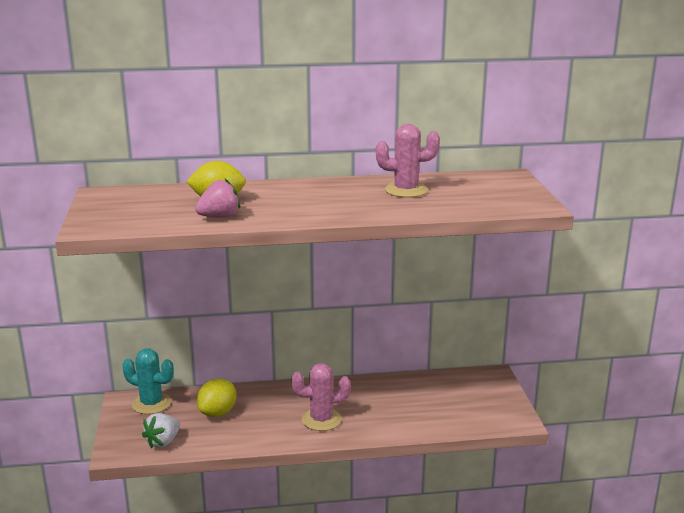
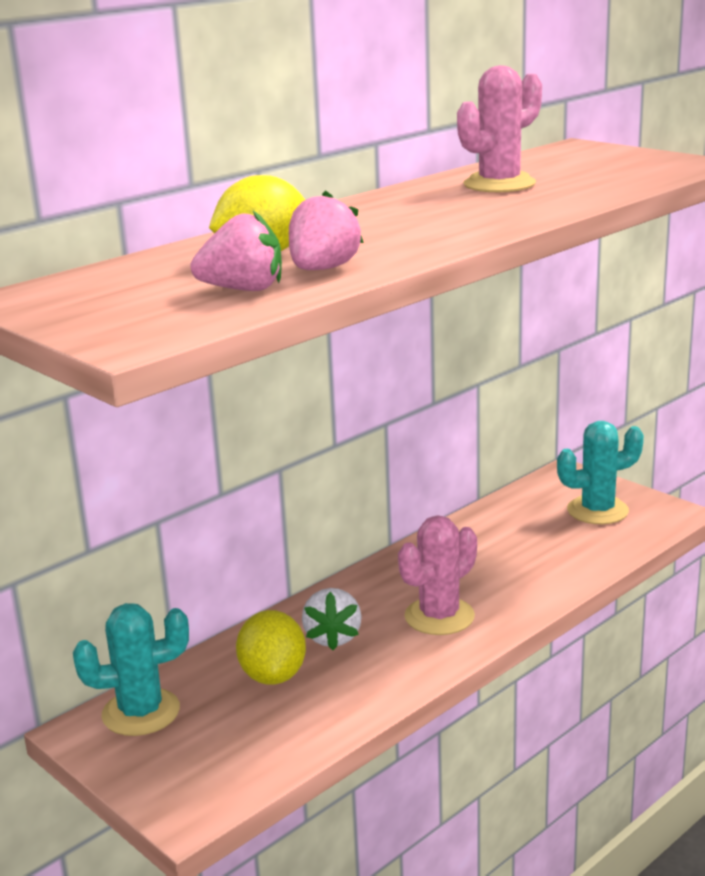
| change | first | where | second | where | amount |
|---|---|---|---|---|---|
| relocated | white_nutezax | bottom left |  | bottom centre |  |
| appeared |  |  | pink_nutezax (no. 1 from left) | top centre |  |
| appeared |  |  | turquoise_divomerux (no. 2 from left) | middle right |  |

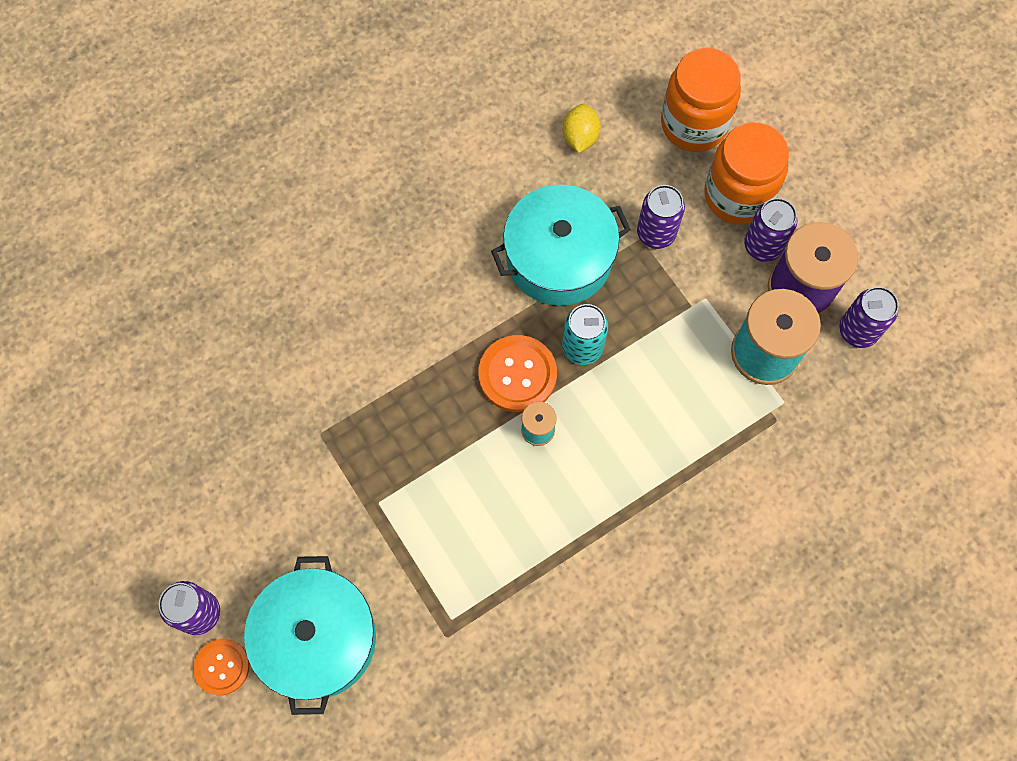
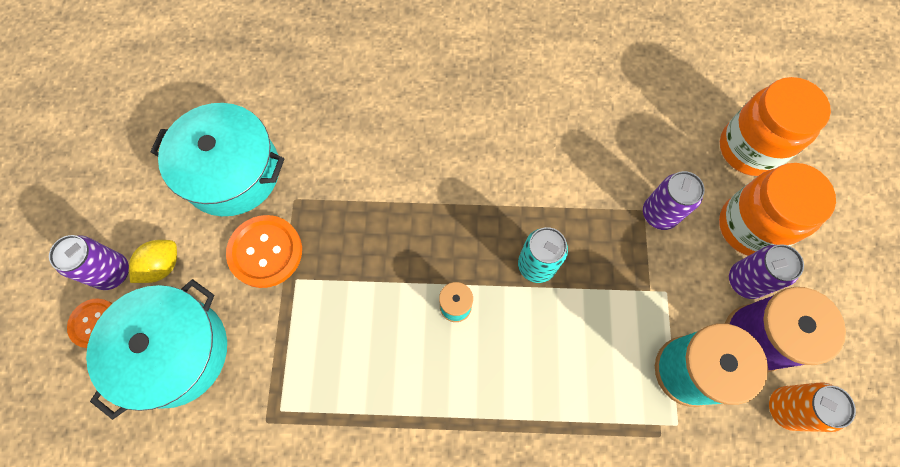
| change | first | where | second | where | amount |
|---|---|---|---|---|---|
| relocated | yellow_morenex | top centre |  | middle left |  |
| relocated | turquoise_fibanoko (no. 2 from left) | top centre |  | middle left |  |
| colour | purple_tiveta (no. 4 from left) | middle right | orange_tiveta | bottom right |  |
| relocated | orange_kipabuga (no. 2 from left) | centre |  | middle left |  |

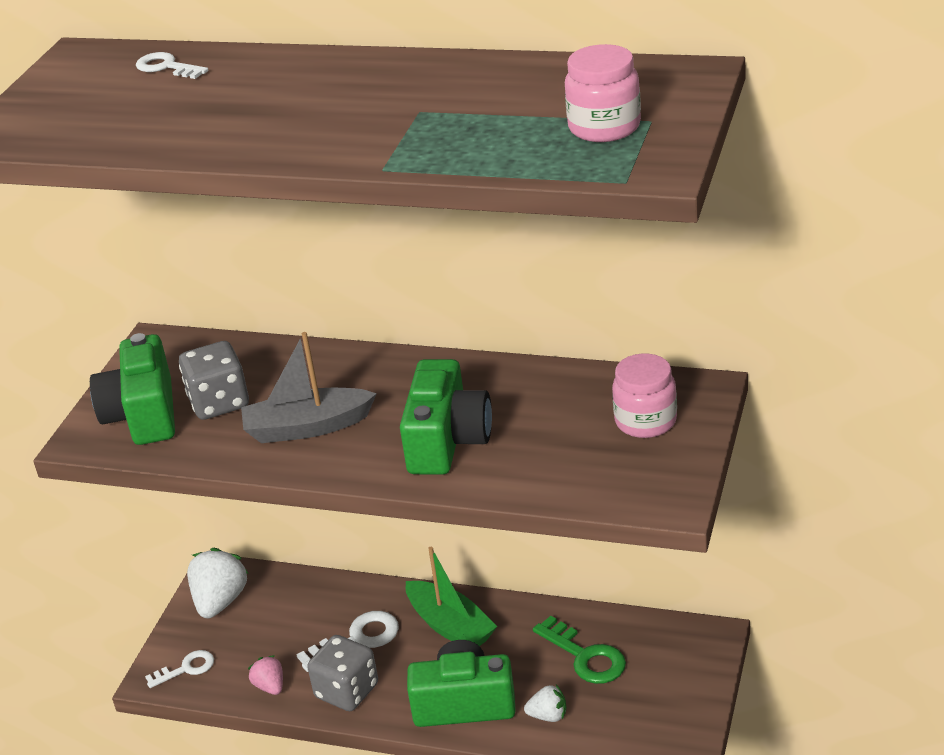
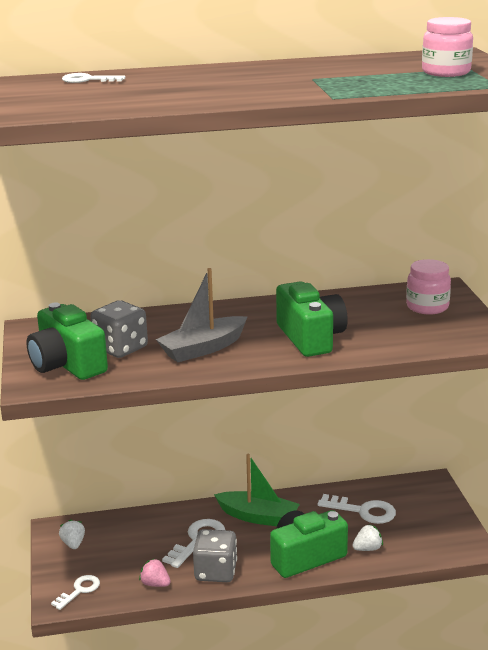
| change | first | where | second | where | amount |
|---|---|---|---|---|---|
| size | white_nutezax (no. 1 from left) | bottom left |  | bottom left | x0.55 |
| colour | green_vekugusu | bottom centre | white_vekugusu (no. 4 from left) | bottom right |  |

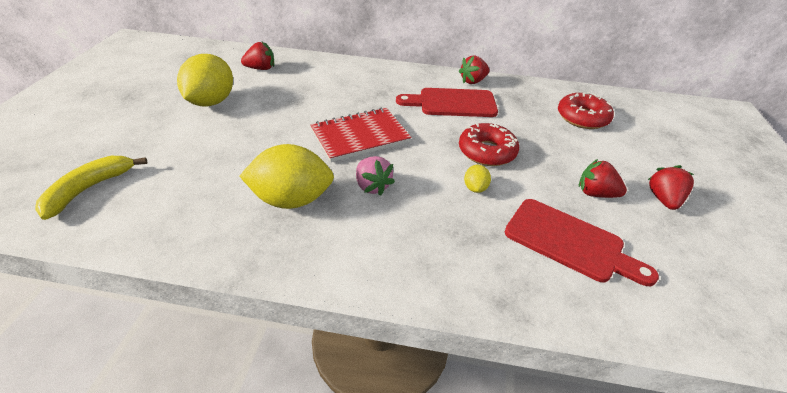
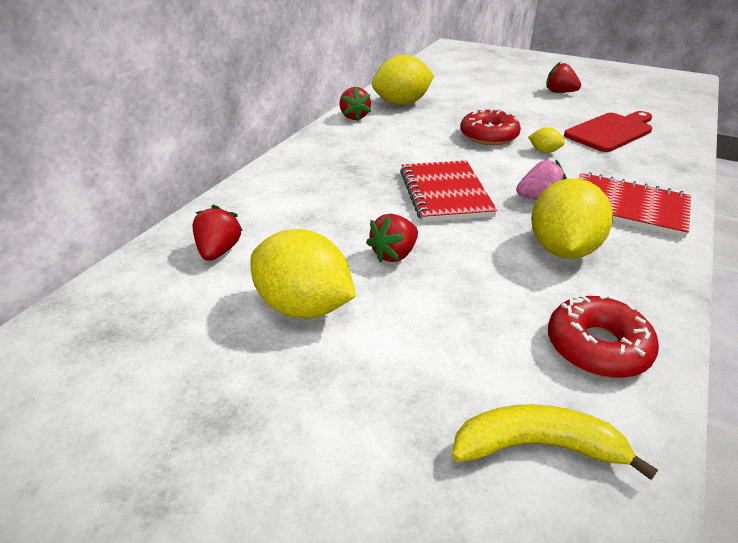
| change | first | where | second | where | amount |
|---|---|---|---|---|---|
| missing | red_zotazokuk (no. 1 from left) | top centre |  |  |  |
| relocated | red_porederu (no. 2 from left) | top right |  | middle right |  |
| spun | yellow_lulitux | middle left |  | bottom right | 135 degrees clockwise |
| relocated | red_nutezax (no. 3 from left) | middle right |  | centre |  |
| appeared |  |  | yellow_morenex (no. 2 from left) | top centre |  |
| appeared |  |  | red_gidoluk (no. 2 from left) | middle right |  |

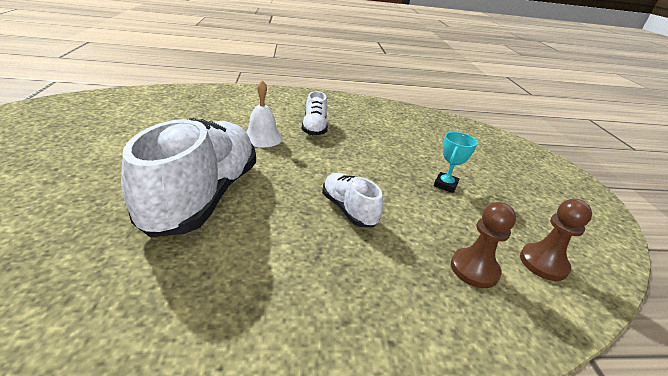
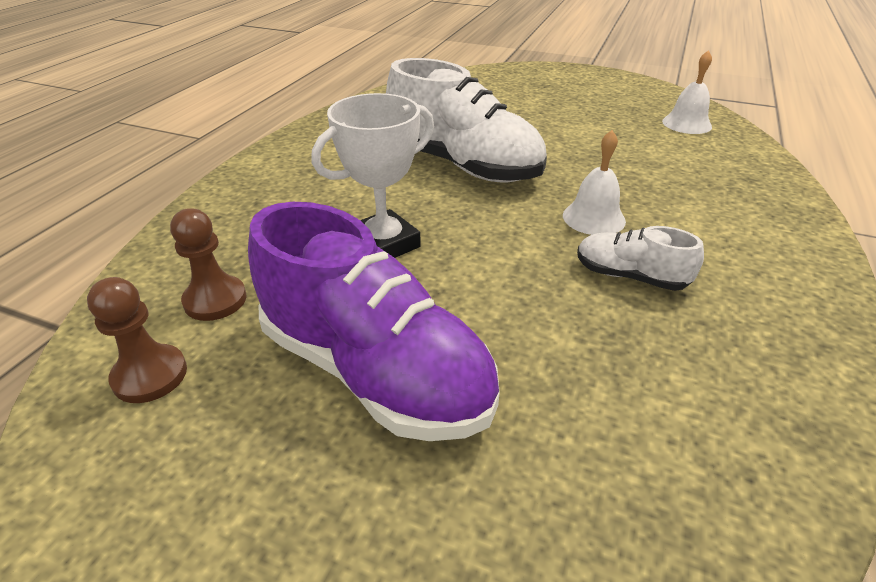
| change | first | where | second | where | amount |
|---|---|---|---|---|---|
| exchanged | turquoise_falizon | middle right | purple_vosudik | centre |  |
| exchanged | white_vosudik (no. 3 from left) | centre | white_falizon | top centre |  |
| appeared |  |  | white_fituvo (no. 2 from left) | top right |  |

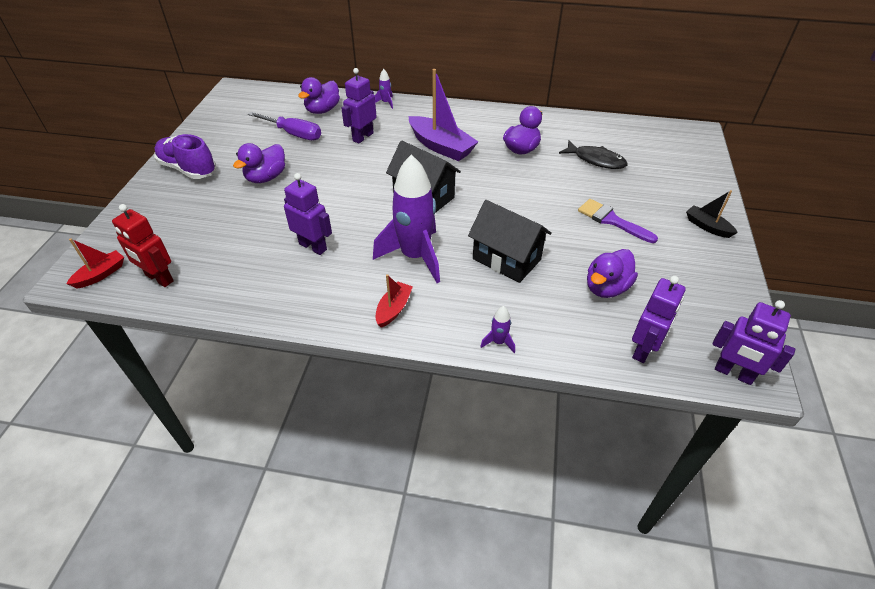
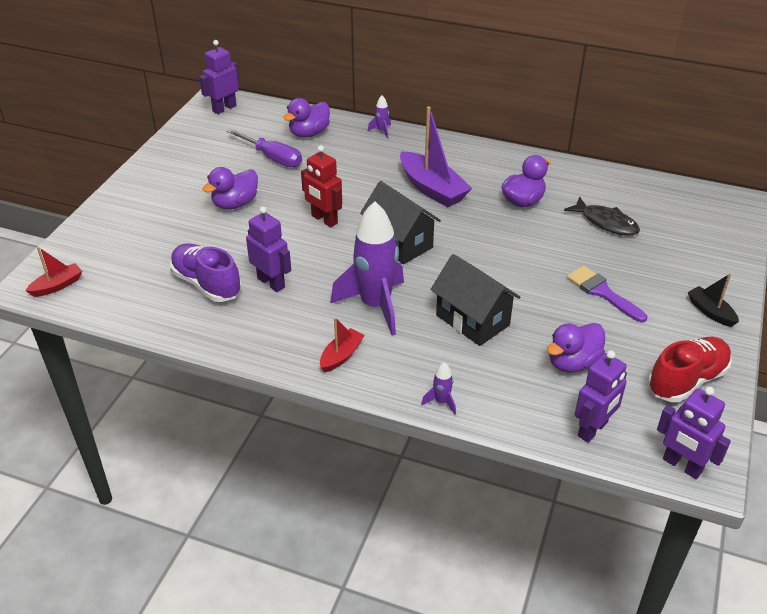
| change | first | where | second | where | amount |
|---|---|---|---|---|---|
| relocated | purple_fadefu (no. 2 from left in the first image) | top centre | purple_fadefu (no. 1 from left) | top left |  |
| relocated | purple_vosudik | top left |  | middle left |  |
| relocated | red_fadefu | middle left |  | top centre |  |
| appeared |  |  | red_vosudik | middle right |  |

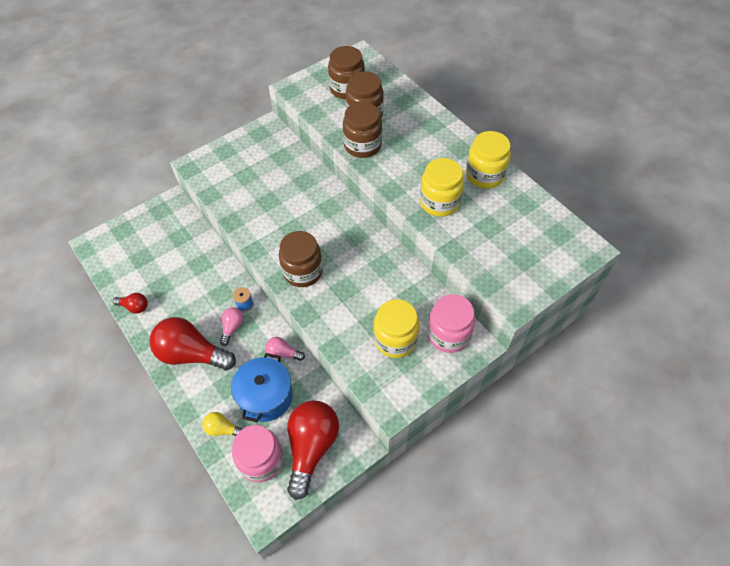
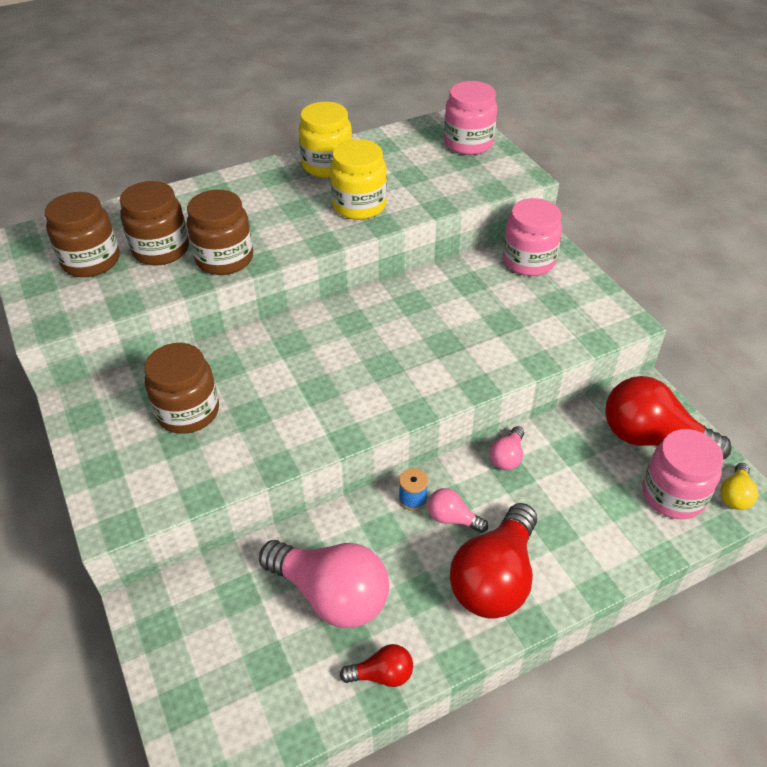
| change | first | where | second | where | amount |
|---|---|---|---|---|---|
| relocated | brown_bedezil (no. 1 from left in the first image) | centre | brown_bedezil (no. 3 from left) | middle left |  |
| spun | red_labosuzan (no. 1 from left) | middle left |  | bottom centre | 60 degrees clockwise |
| missing | yellow_bedezil (no. 1 from left) | centre |  |  |  |
| missing | blue_fibanoko | bottom centre |  |  |  |
| relocated | yellow_labosuzan | bottom left |  | middle right |  |
| appeared |  |  | pink_bedezil (no. 1 from left) | top centre |  |
| appeared |  |  | pink_labosuzan (no. 1 from left) | bottom centre |  |

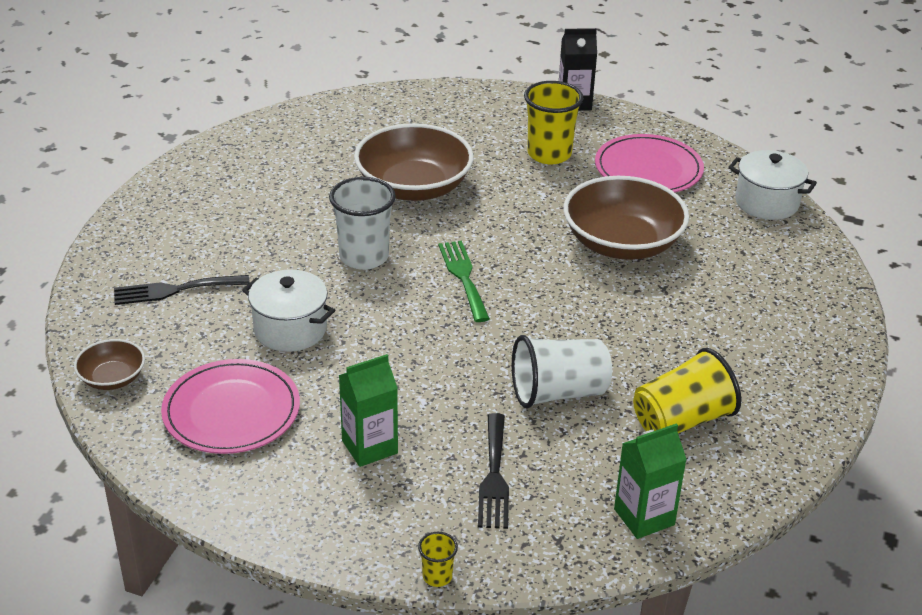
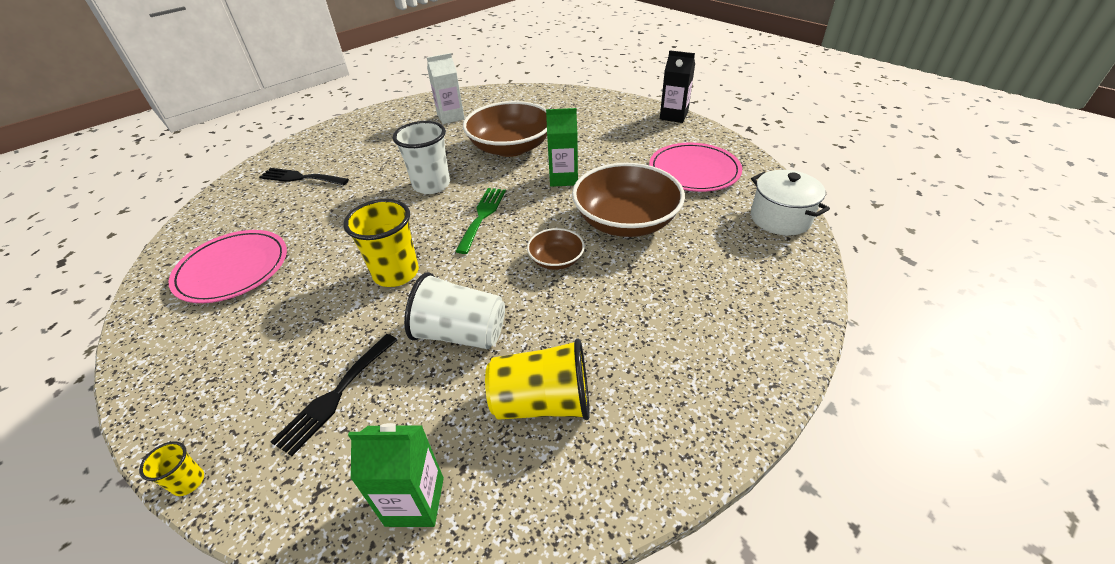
| change | first | where | second | where | amount |
|---|---|---|---|---|---|
| relocated | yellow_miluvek (no. 2 from left) | top centre |  | centre |  |
| missing | white_fibanoko (no. 1 from left) | middle left |  |  |  |
| relocated | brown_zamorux (no. 1 from left in the first image) | middle left | brown_zamorux (no. 2 from left) | centre |  |
| relocated | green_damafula (no. 1 from left in the first image) | bottom centre | green_damafula (no. 2 from left) | top centre |  |
| appeared |  |  | white_damafula | top centre |  |

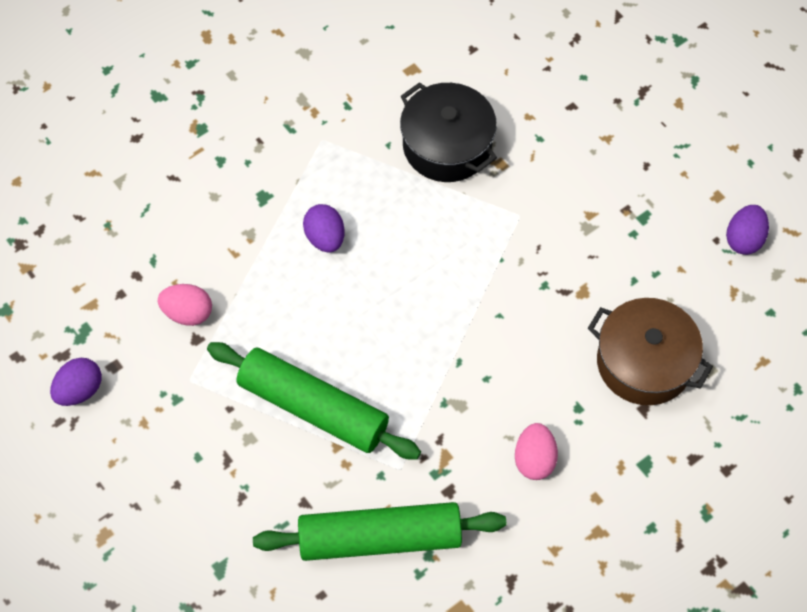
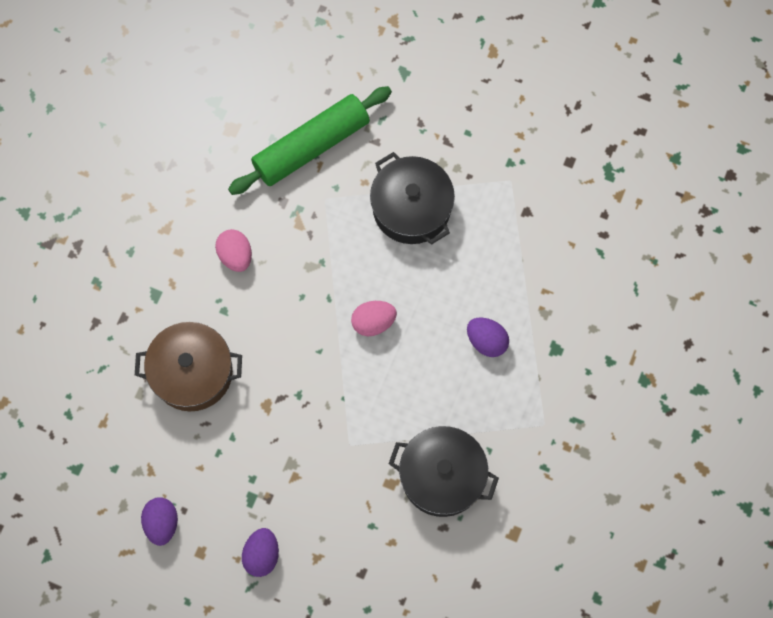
| change | first | where | second | where | amount |
|---|---|---|---|---|---|
| relocated | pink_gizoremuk (no. 1 from left in the first image) | middle left | pink_gizoremuk (no. 2 from left) | centre |  |
| exchanged | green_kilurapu (no. 1 from left) | centre | black_fibanoko (no. 1 from left) | top centre |  |
| relocated | purple_gizoremuk (no. 1 from left in the first image) | middle left | purple_gizoremuk (no. 2 from left) | bottom centre |  |

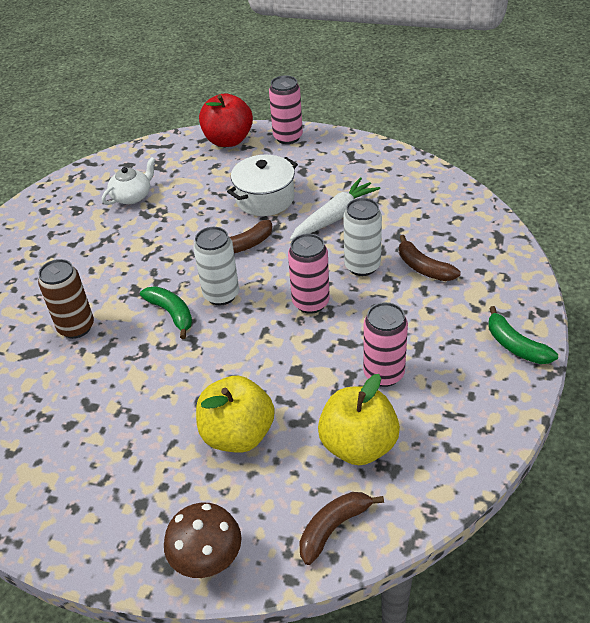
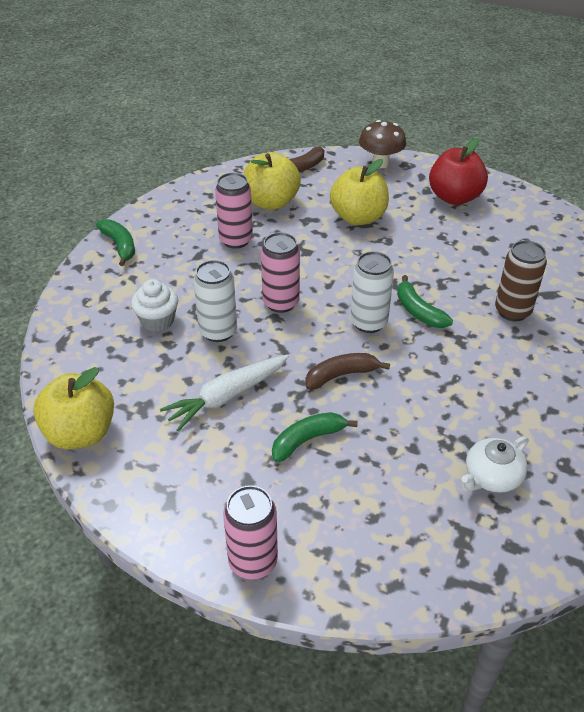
| change | first | where | second | where | amount |
|---|---|---|---|---|---|
| relocated | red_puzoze | top centre |  | top right |  |
| exchanged | white_fibanoko | top centre | green_lulitux (no. 2 from left) | centre |  |
| exchanged | brown_lulitux (no. 3 from left) | middle right | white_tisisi | middle left |  |
| appeared |  |  | yellow_puzoze (no. 1 from left) | middle left |  |

